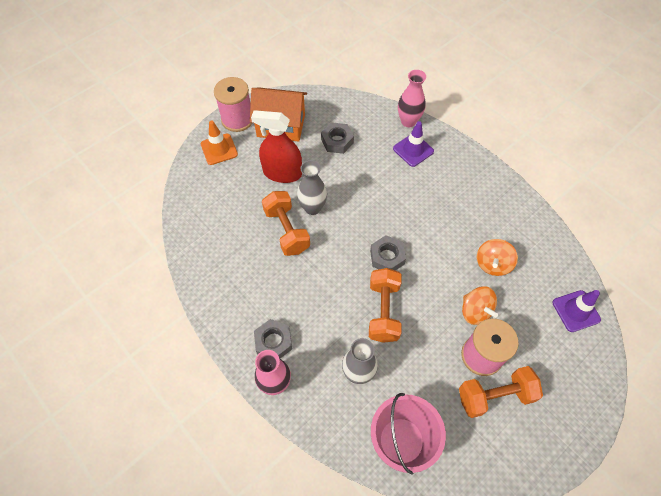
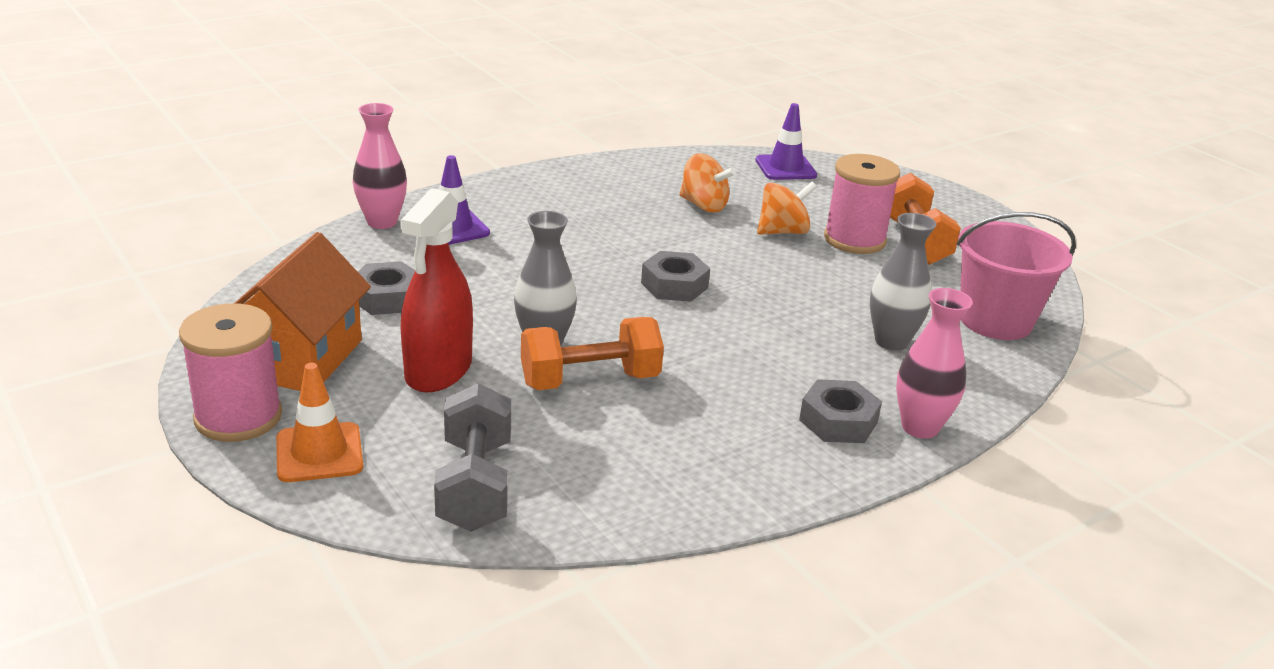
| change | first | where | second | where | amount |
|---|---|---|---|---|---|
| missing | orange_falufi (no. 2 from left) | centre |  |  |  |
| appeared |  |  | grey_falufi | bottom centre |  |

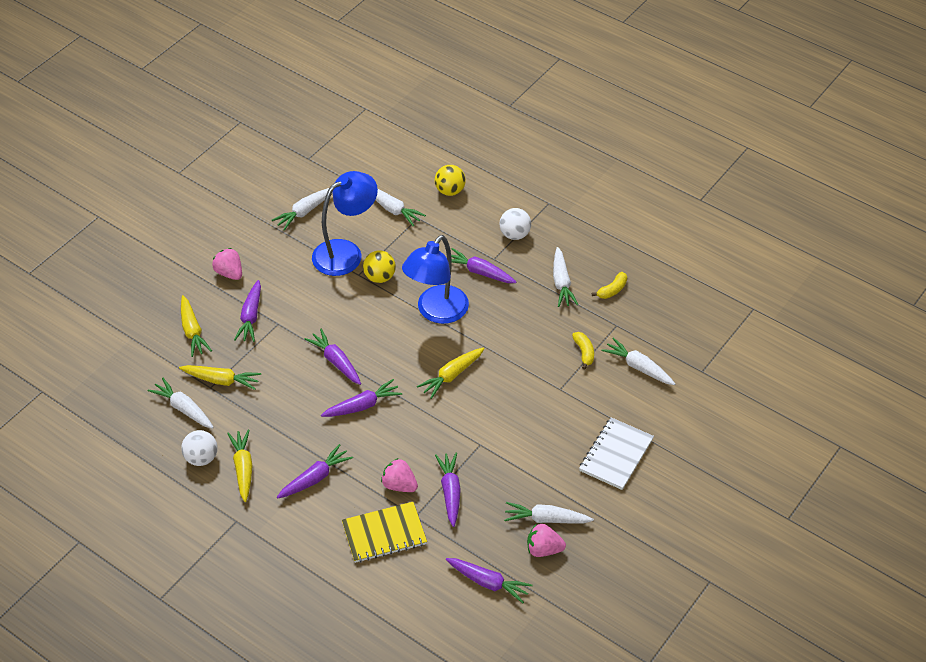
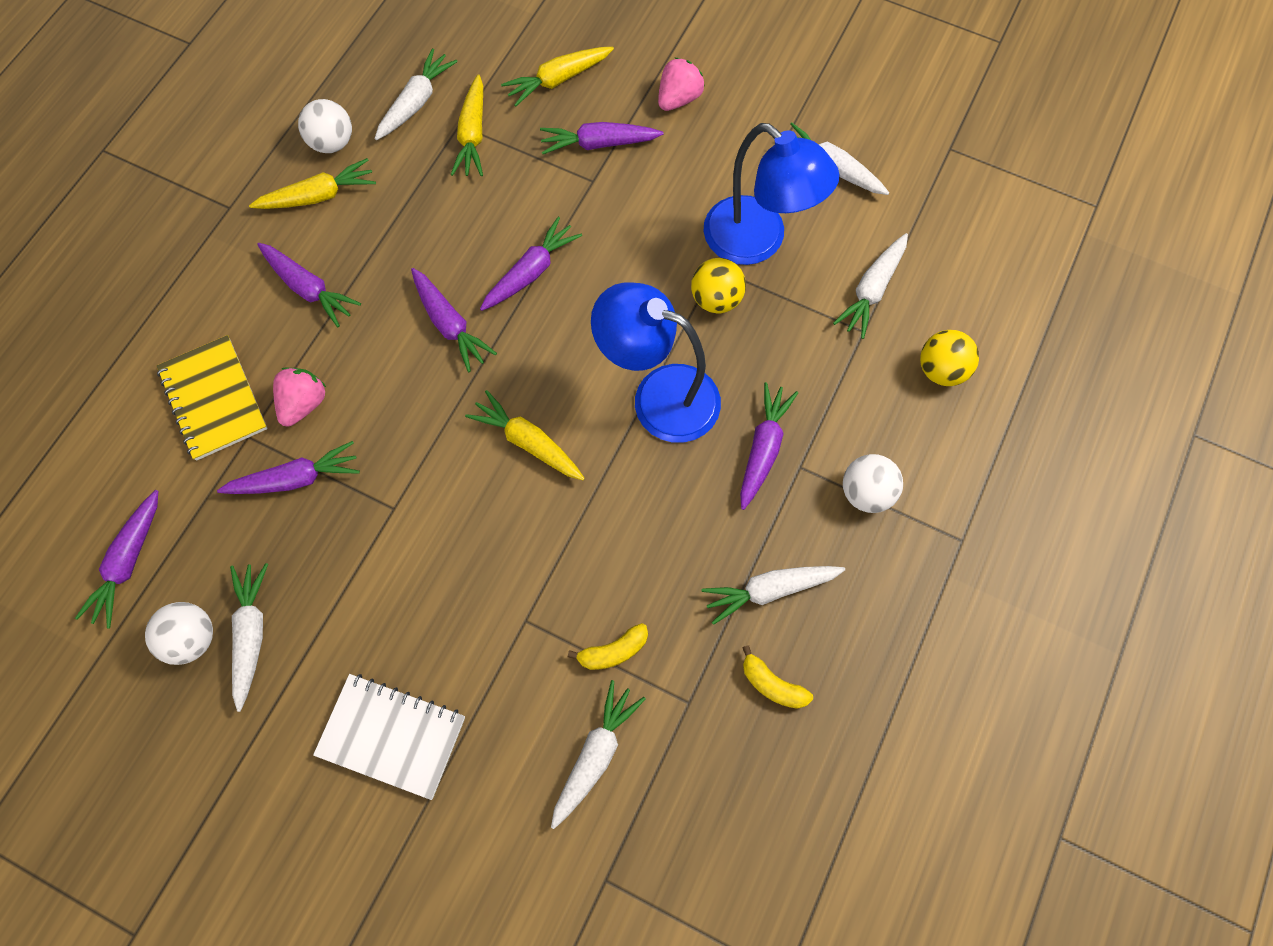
| change | first | where | second | where | amount |
|---|---|---|---|---|---|
| exchanged | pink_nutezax (no. 3 from left) | bottom centre | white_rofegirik (no. 1 from left) | bottom left |  |

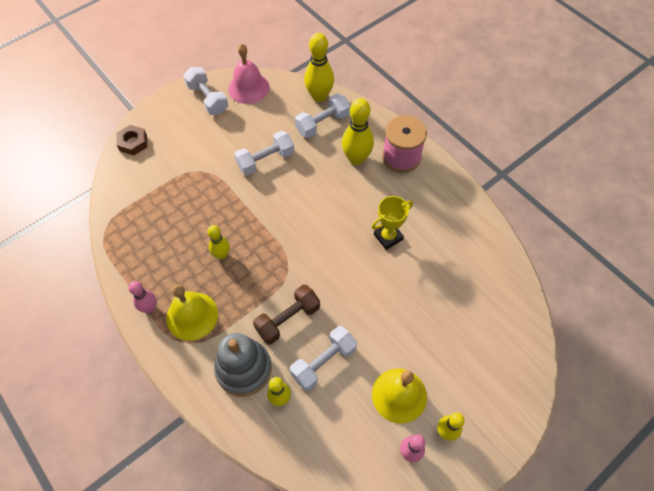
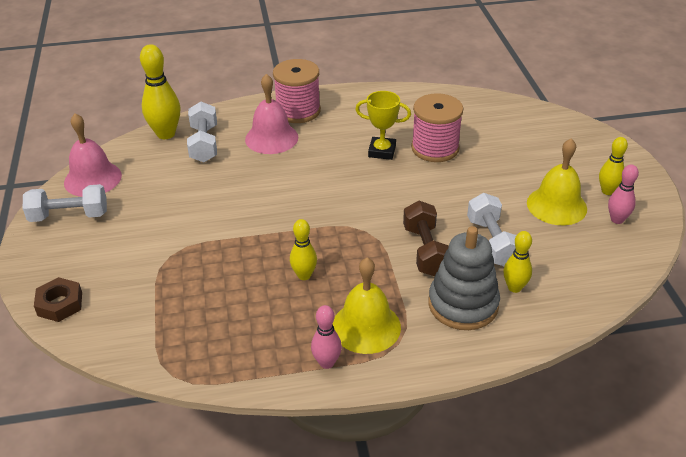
| change | first | where | second | where | amount |
|---|---|---|---|---|---|
| exchanged | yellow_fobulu (no. 4 from left) | top centre | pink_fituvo (no. 2 from left) | top centre |  |
| missing | white_falufi (no. 2 from left) | top centre |  |  |  |
| spun | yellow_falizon | centre |  | top centre | 75 degrees counterclockwise |
| appeared |  |  | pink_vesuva (no. 2 from left) | top centre |  |

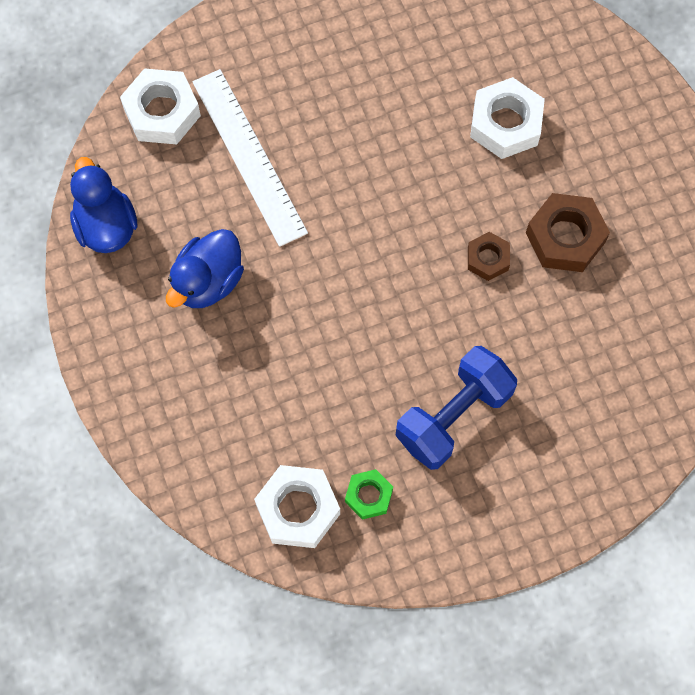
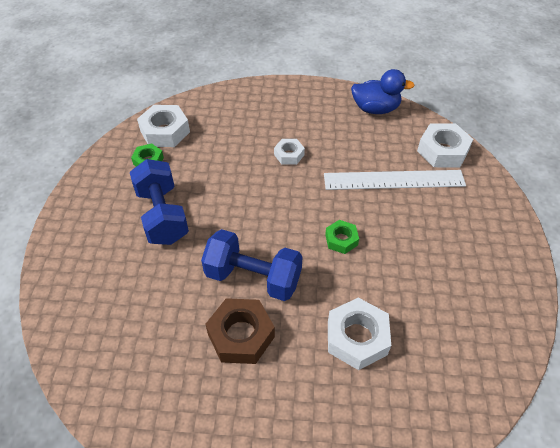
| change | first | where | second | where | amount |
|---|---|---|---|---|---|
| missing | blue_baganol (no. 2 from left) | middle left |  |  |  |
| exchanged | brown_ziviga (no. 1 from left) | middle right | blue_falufi (no. 2 from left) | centre |  |
| appeared |  |  | white_ziviga (no. 2 from left) | centre |  |
| appeared |  |  | green_ziviga (no. 2 from left) | centre |  |

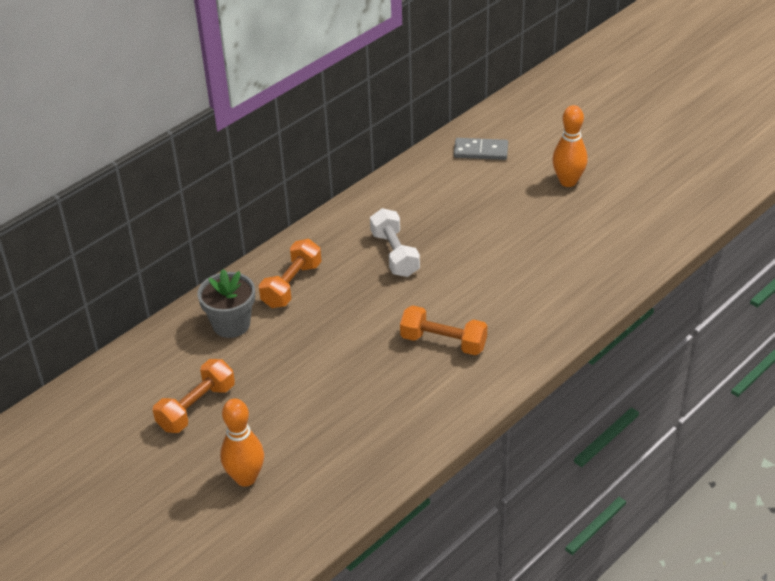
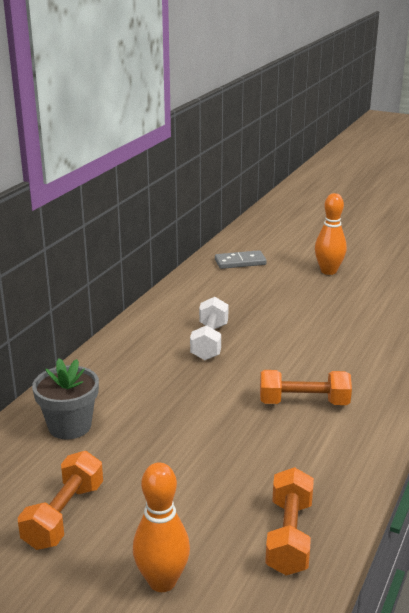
| change | first | where | second | where | amount |
|---|---|---|---|---|---|
| spun | white_falufi | centre |  | centre | 45 degrees clockwise |
| relocated | orange_falufi (no. 2 from left) | centre |  | bottom right |  |

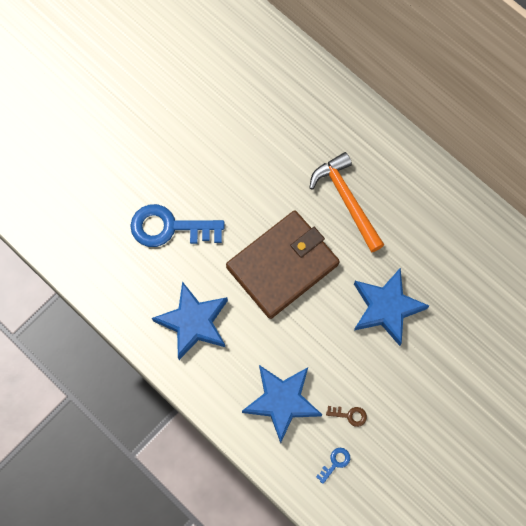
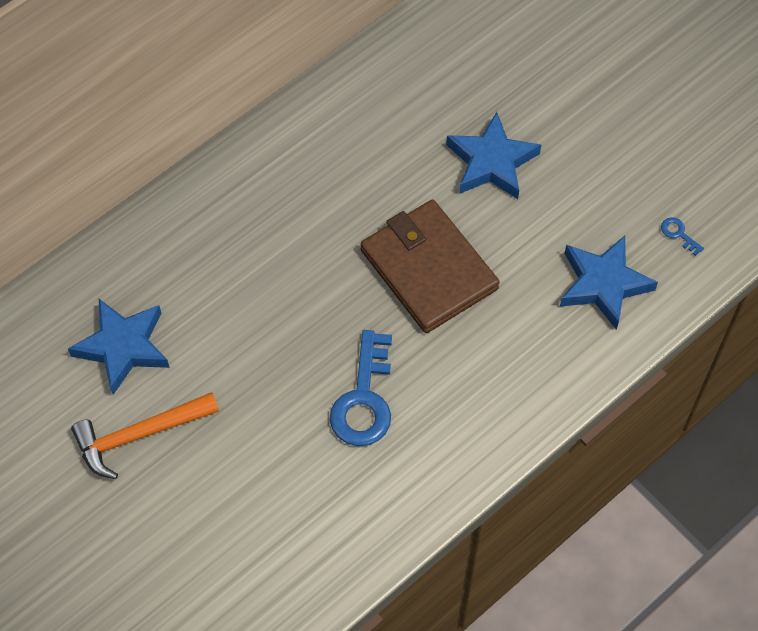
| change | first | where | second | where | amount |
|---|---|---|---|---|---|
| relocated | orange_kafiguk | centre |  | bottom left |  |
| relocated | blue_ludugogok (no. 1 from left) | centre |  | middle left |  |
| missing | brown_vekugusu | bottom centre |  |  |  |

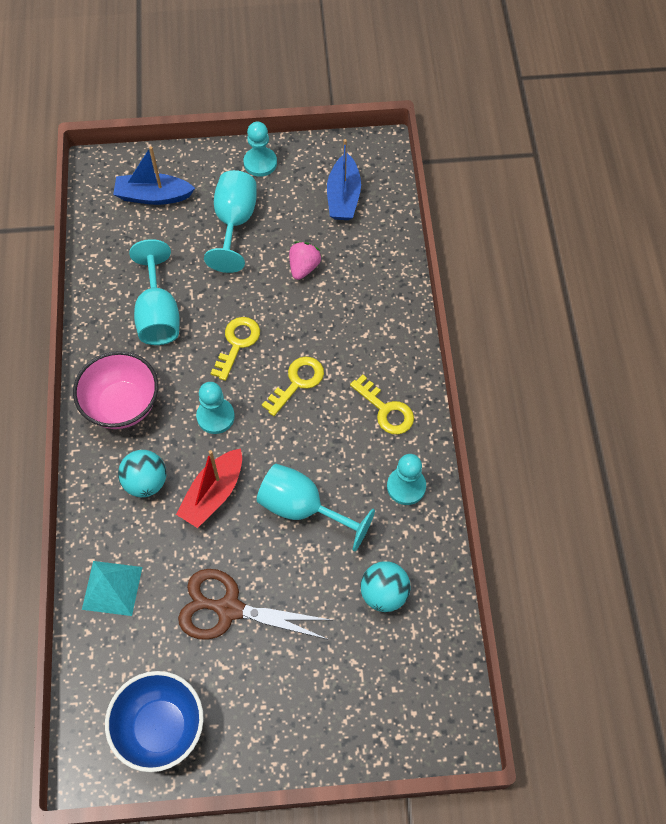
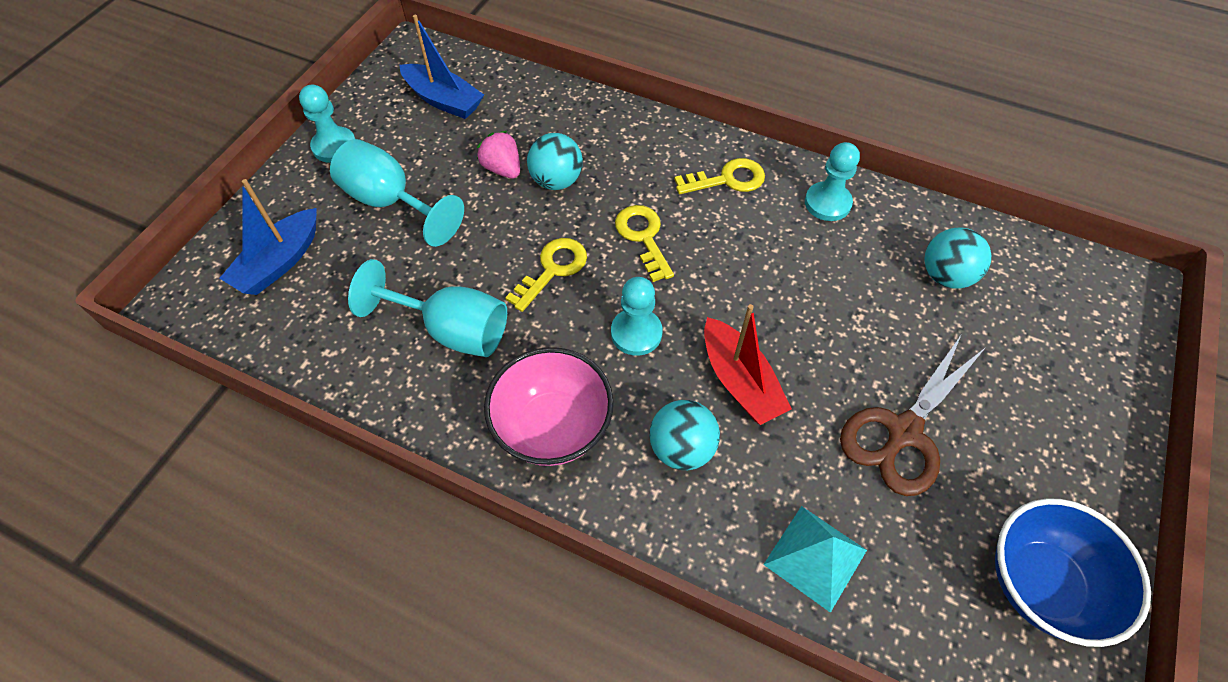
| change | first | where | second | where | amount |
|---|---|---|---|---|---|
| spun | yellow_vekugusu (no. 1 from left) | centre |  | centre | 75 degrees clockwise |
| missing | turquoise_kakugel (no. 3 from left) | centre |  |  |  |
| appeared |  |  | turquoise_rofegirik (no. 1 from left) | top centre |  |

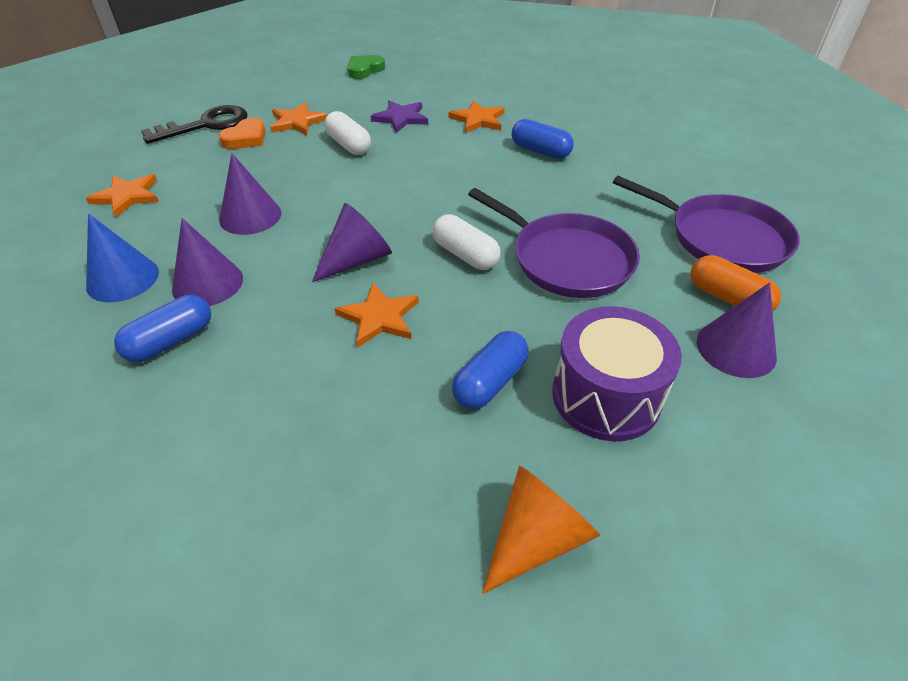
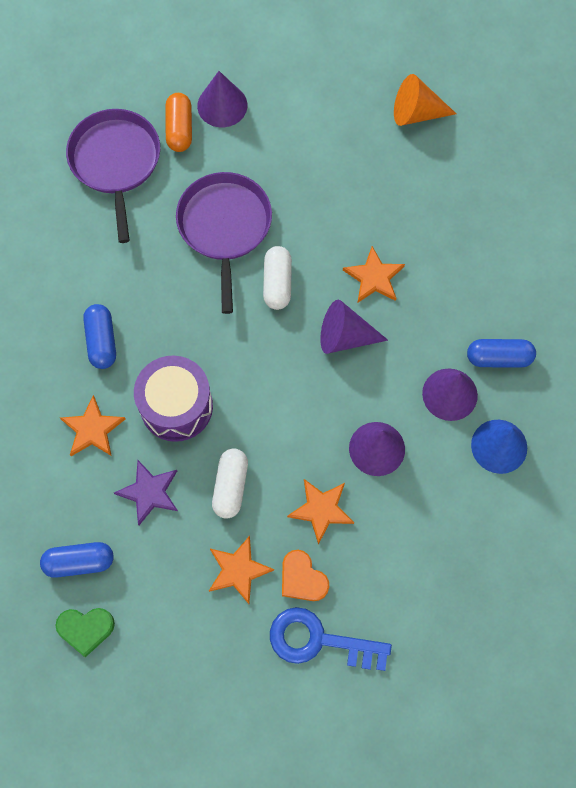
| change | first | where | second | where | amount |
|---|---|---|---|---|---|
| colour | black_vekugusu | top left | blue_vekugusu | bottom centre |  |
| spun | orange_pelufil | top left |  | bottom centre | 120 degrees counterclockwise |
| relocated | orange_ludugogok (no. 1 from left in the first image) | top left | orange_ludugogok (no. 3 from left) | centre |  |
| relocated | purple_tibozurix | middle right |  | middle left |  |
| relocated | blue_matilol (no. 2 from left in the first image) | centre | blue_matilol (no. 1 from left) | bottom left |  |

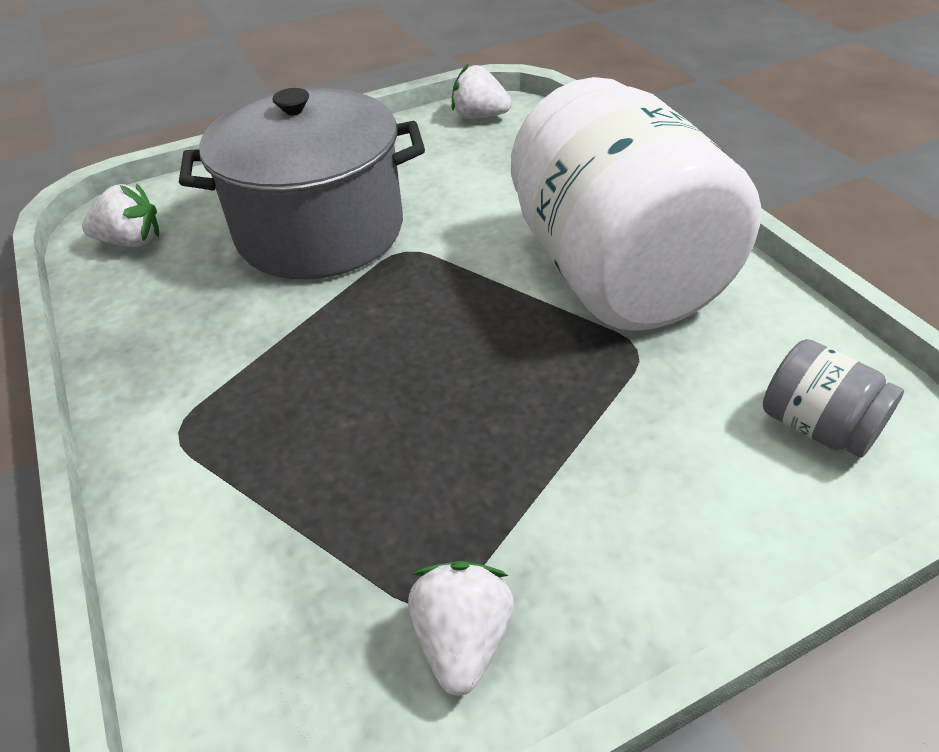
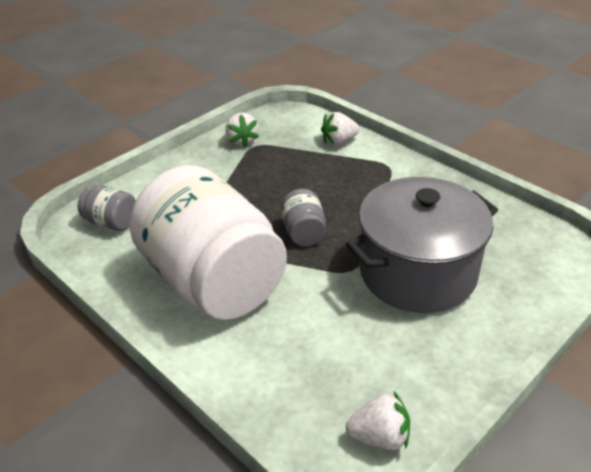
| change | first | where | second | where | amount |
|---|---|---|---|---|---|
| relocated | white_nutezax (no. 1 from left in the first image) | top left | white_nutezax (no. 2 from left) | top centre |  |
| appeared |  |  | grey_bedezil (no. 2 from left) | centre |  |

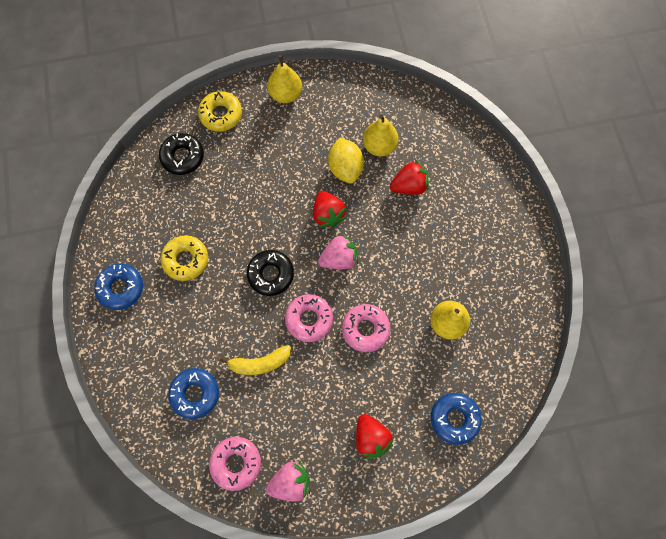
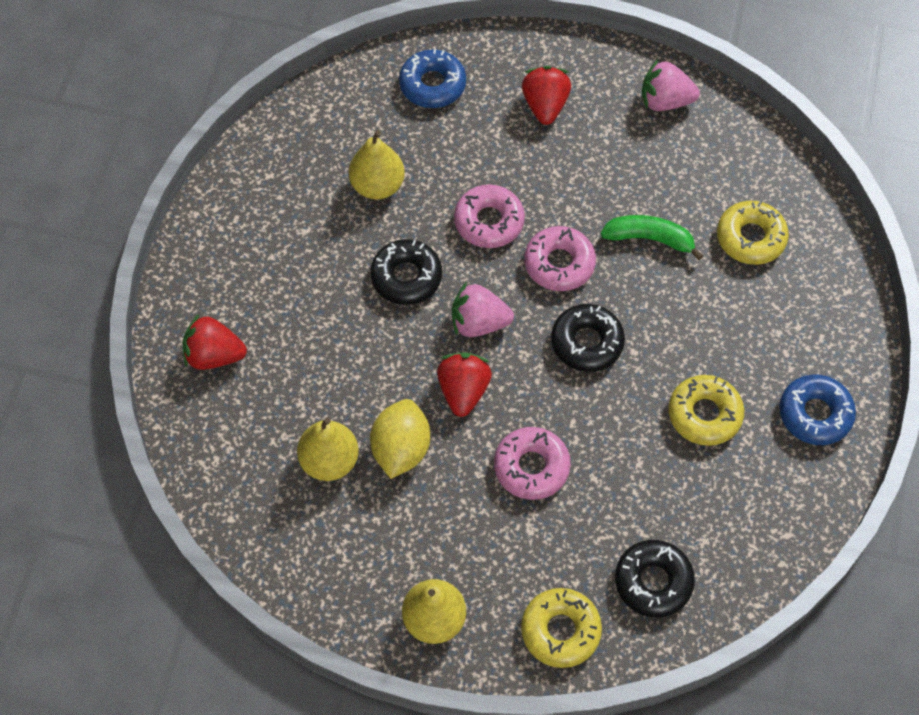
| change | first | where | second | where | amount |
|---|---|---|---|---|---|
| relocated | red_nutezax (no. 3 from left in the first image) | top centre | red_nutezax (no. 1 from left) | middle left |  |
| colour | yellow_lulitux | bottom centre | green_lulitux | top right |  |
| colour | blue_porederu (no. 2 from left) | bottom left | yellow_porederu (no. 3 from left) | top right |  |
| relocated | pink_porederu (no. 1 from left in the first image) | bottom centre | pink_porederu (no. 2 from left) | centre |  |
| appeared |  |  | black_porederu (no. 1 from left) | centre |  |

